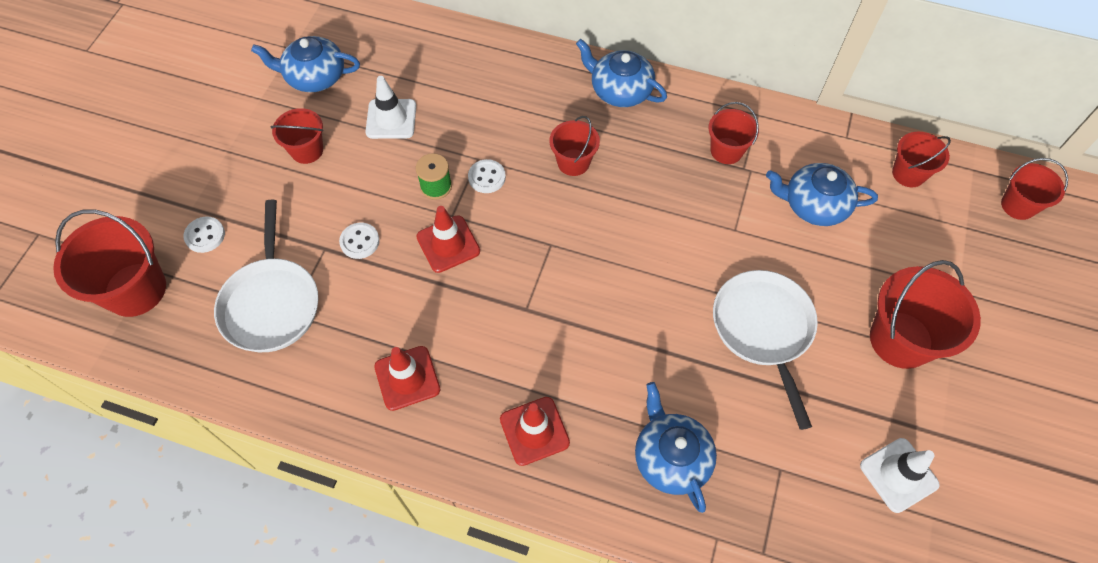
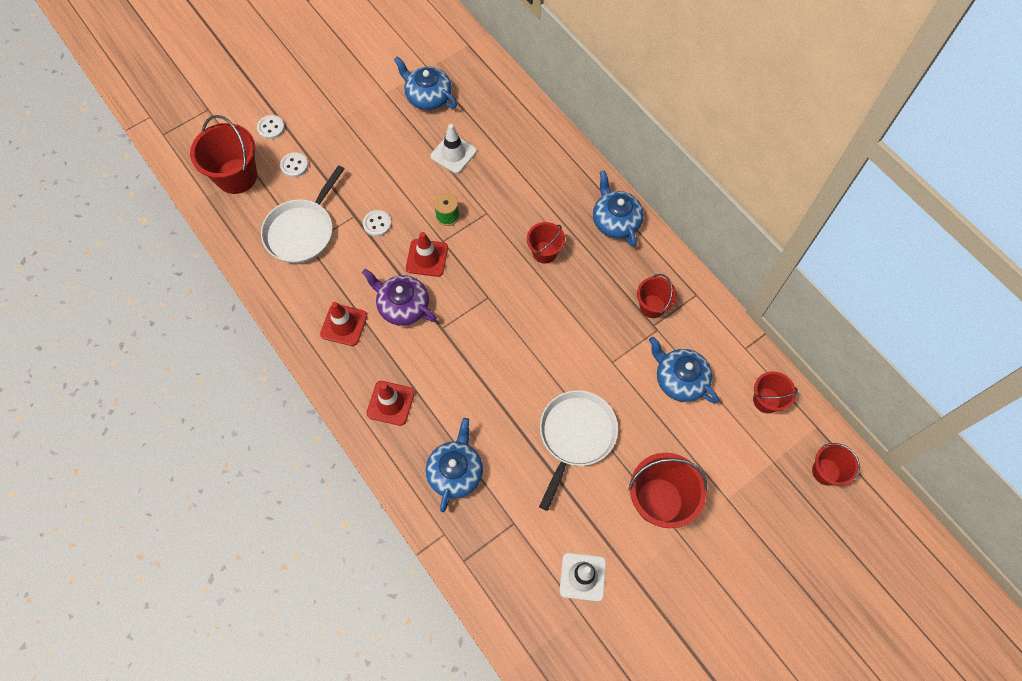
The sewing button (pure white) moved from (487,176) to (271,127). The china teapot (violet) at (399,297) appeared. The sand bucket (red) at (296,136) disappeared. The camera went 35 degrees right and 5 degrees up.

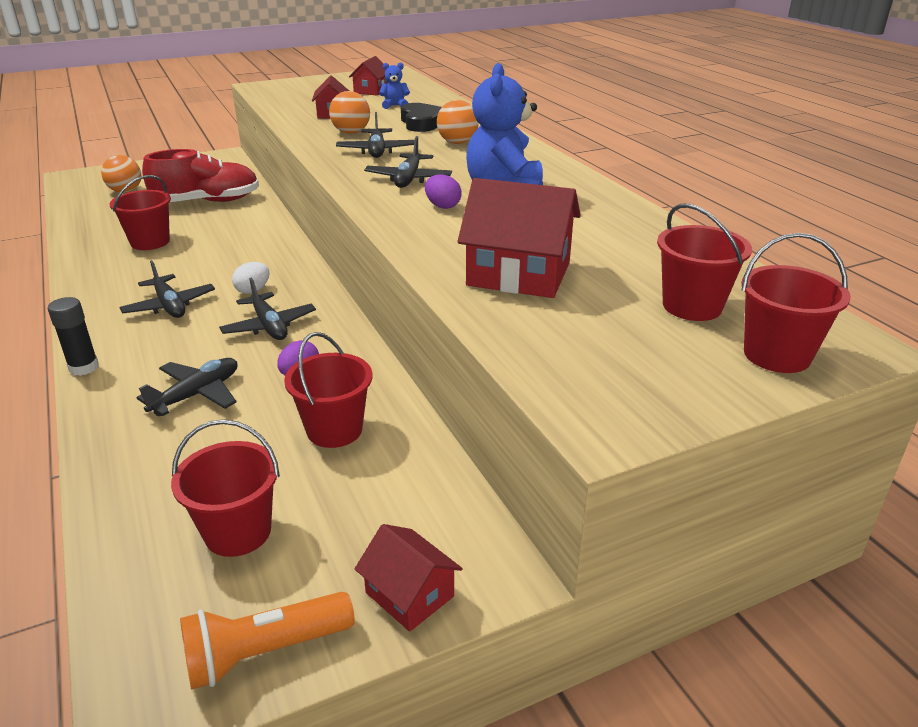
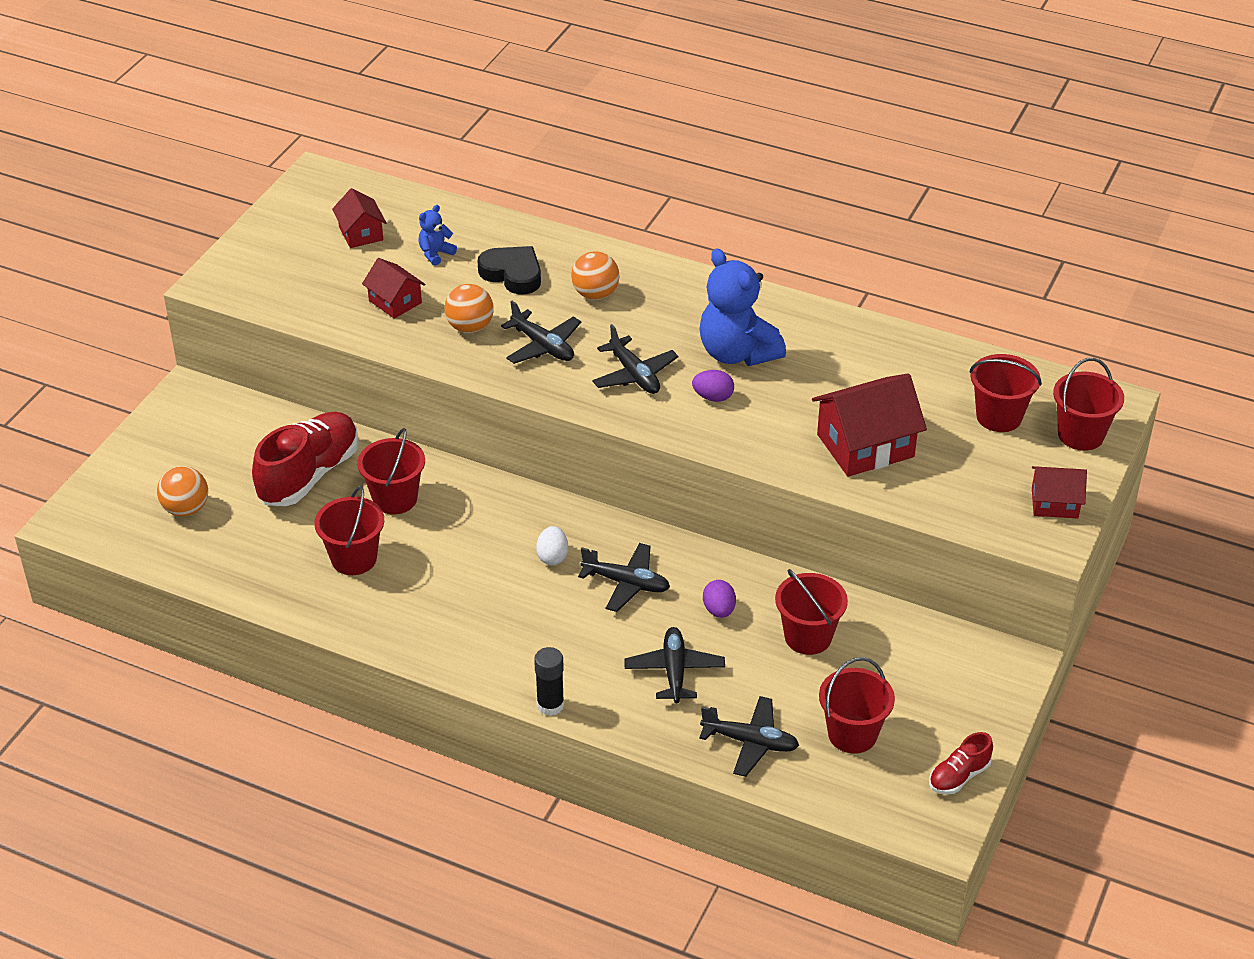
The sand bucket (red) at (391,471) appeared. The toy plane (jet-black) moved from (167,289) to (749,736). The flashlight (orange) at (267,641) was replaced by the sneaker (red) at (961,763). The cottage (red) moved from (409,578) to (1059,492). The camera went 40 degrees left and 10 degrees up.

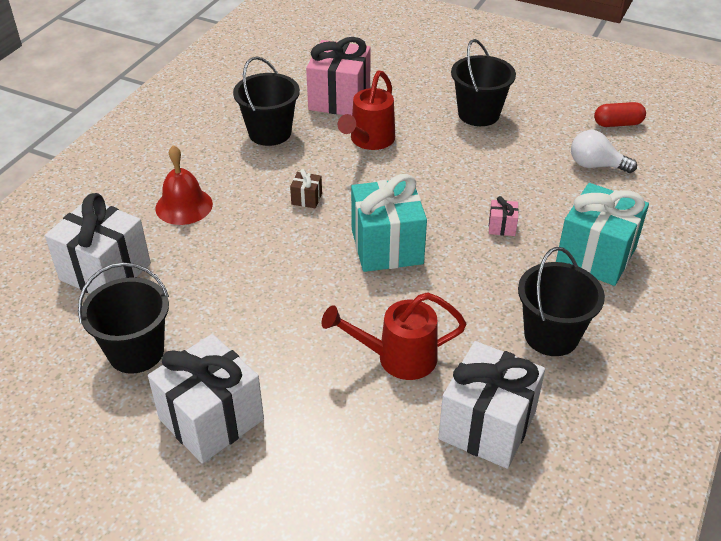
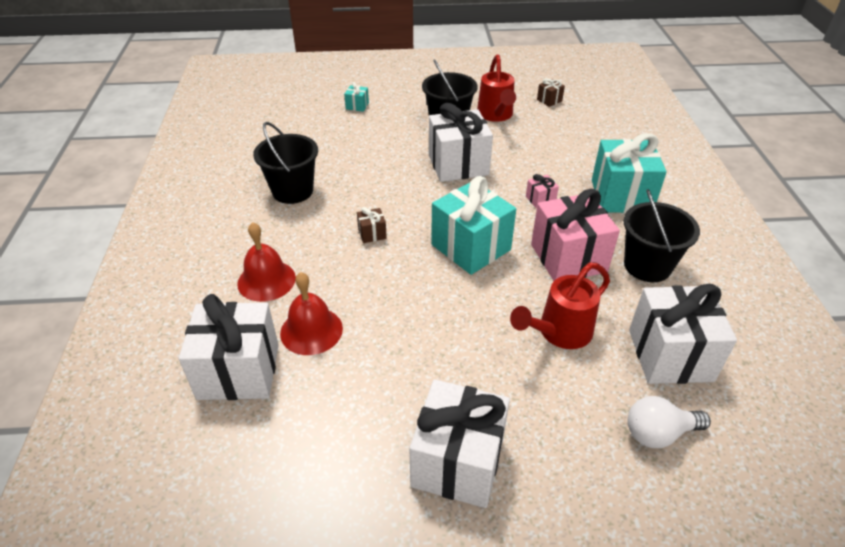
The school bell (red) at (311,313) appeared. The gift (turquoise) at (356,97) appeared. The gift (pure white) at (461,142) appeared. The sprinkling can (red) moved from (366,110) to (496,88). The gift (rose-pink) moved from (338,76) to (575,235). The capsule (red) at (620,114) was replaced by the gift (russet) at (551,92). The light bulb (pure white) moved from (604,151) to (669,422). The sand bucket (jet-black) at (123,318) disappeared. The camera went 30 degrees left and 0 degrees up.

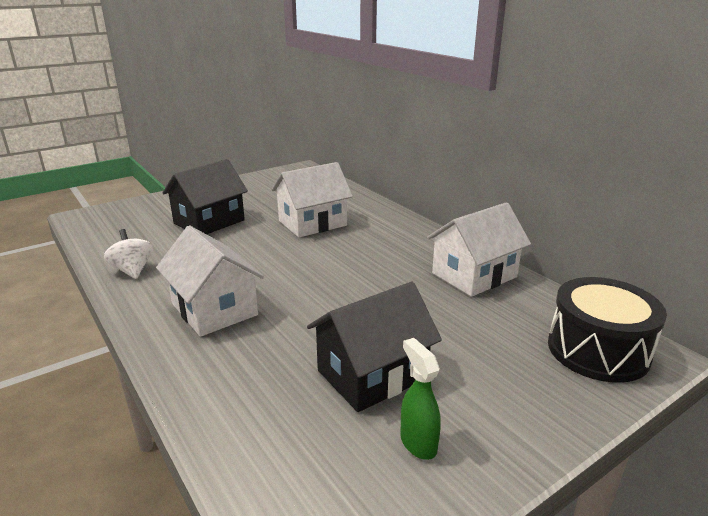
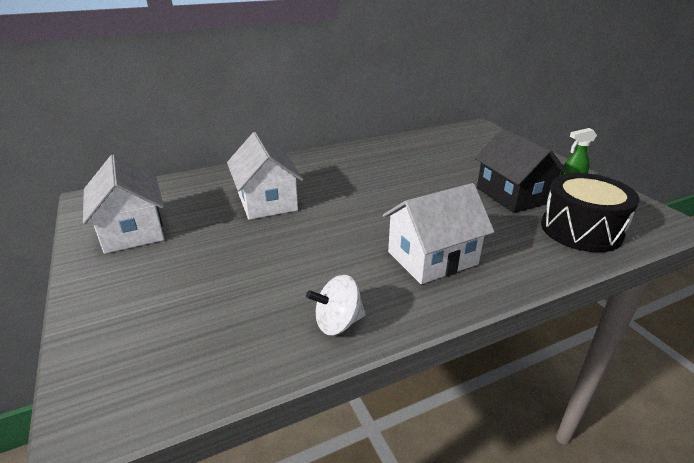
The cottage (pure white) moved from (479,249) to (123,204). The toy drum (jet-black) moved from (607,330) to (590,212). The cottage (jet-black) at (205,196) disappeared. The camera went 80 degrees left and 5 degrees up.

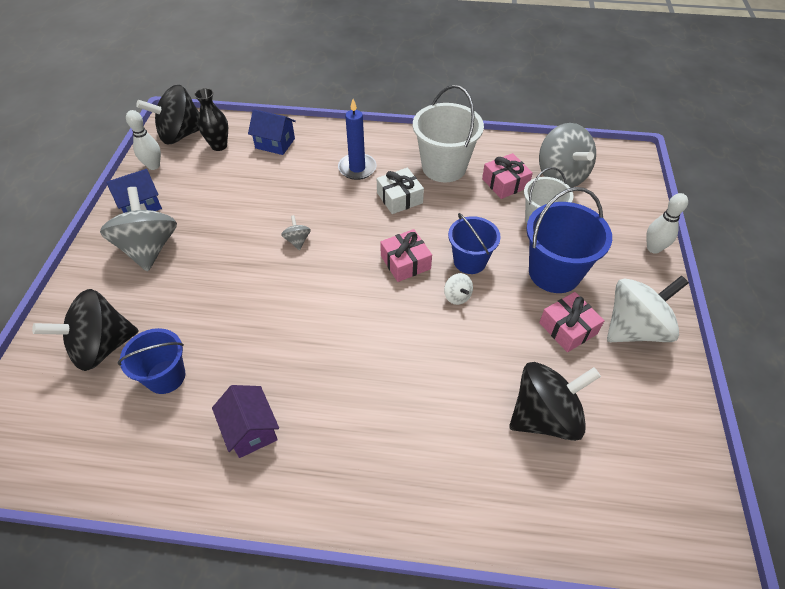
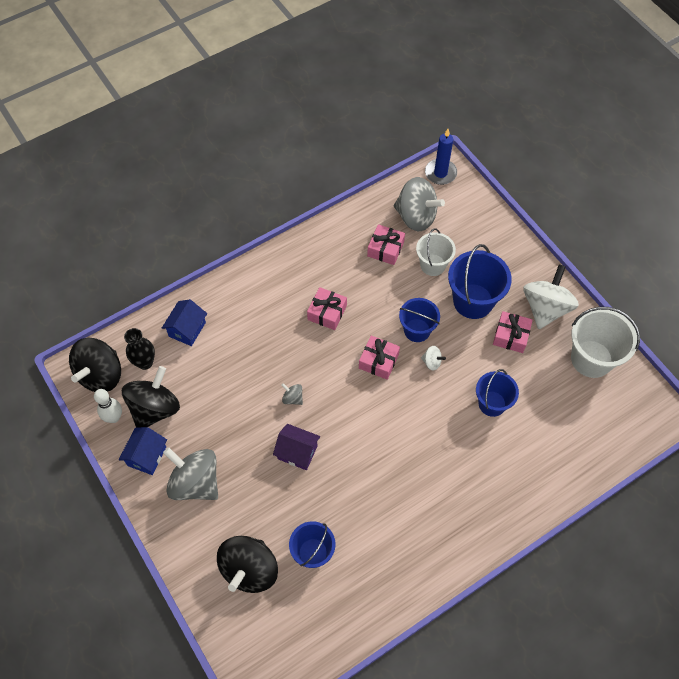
The spinning top (jet-black) moved from (555,401) to (151,397). The cottage (blue) at (272,132) turned 45 degrees counterclockwise. The cottage (violet) moved from (245,421) to (296,447). The gift (pure white) at (400,191) became the gift (rose-pink) at (327,308). The wax candle (blue) moved from (357,139) to (441,157). The sand bucket (blue) at (497,393) appeared. The sand bucket (pure white) moved from (448,133) to (605,342). The skittle (pure white) at (667,223) disappeared. The camera went 40 degrees left and 10 degrees up.

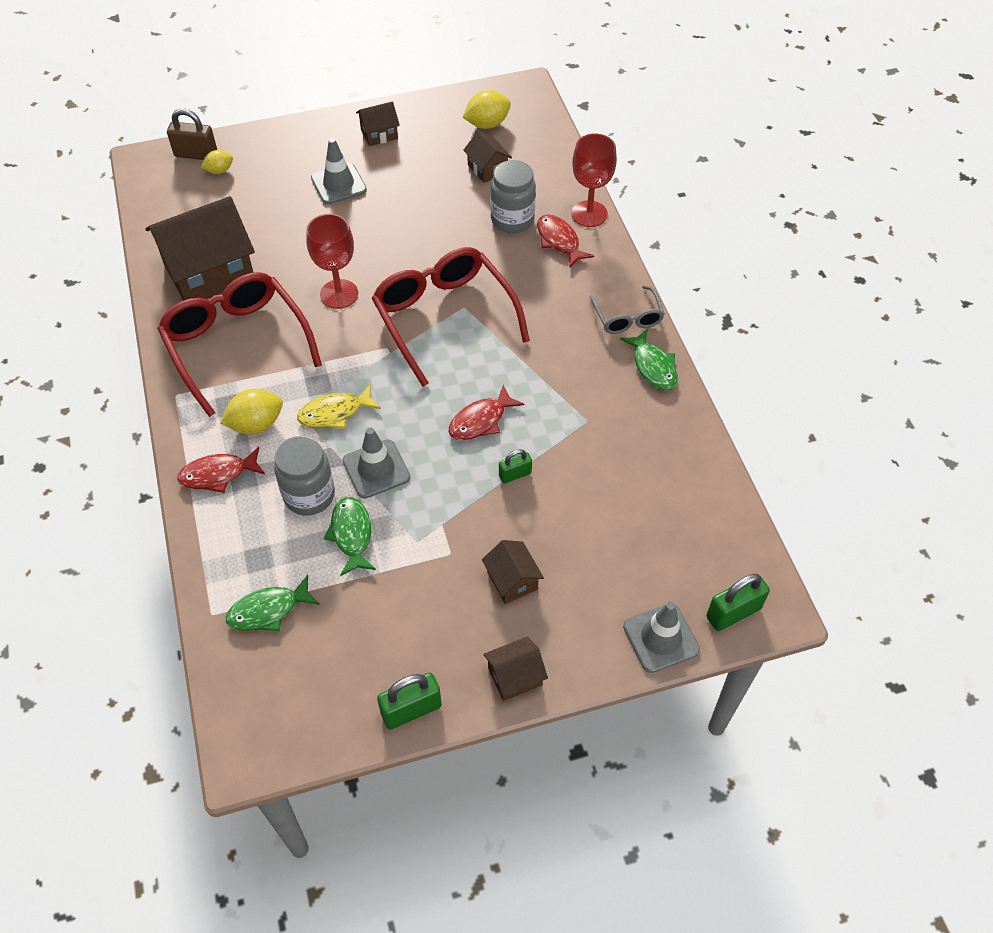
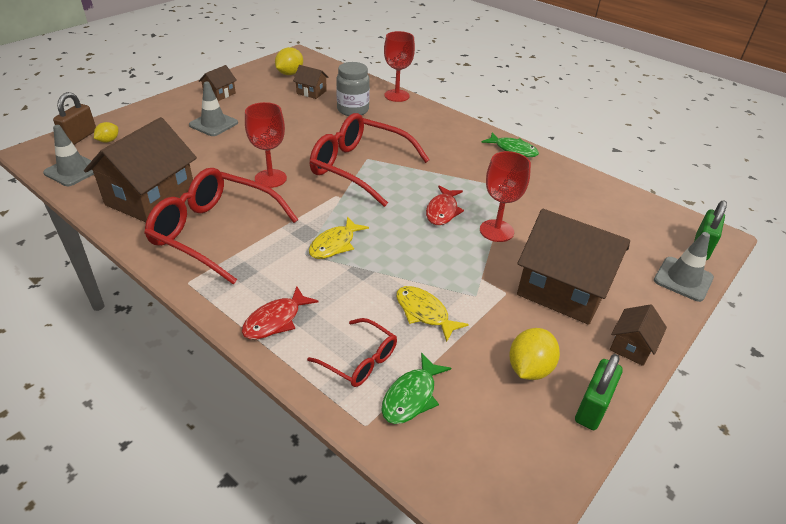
The safety cone (gray) moved from (376,463) to (68,155). The lock (russet) at (192,134) turned 45 degrees counterclockwise. The spectacles (red) at (352,352) appeared. The fish figure (leaf-green) at (350,536) became the fish figure (bright yellow) at (432,314). The lock (leaf-green) at (515,466) was replaced by the wine glass (red) at (505,196). The toy lemon (bright yellow) moved from (251,411) to (534,354). The cottage (russet) at (513,572) changed to 2.15 times the size. The preserve jar (gray) at (304,476) disappeared. The fish figure (red) at (565,240) disappeared. The spectacles (gray) at (627,309) disappeared. The camera went 35 degrees left and 15 degrees down.

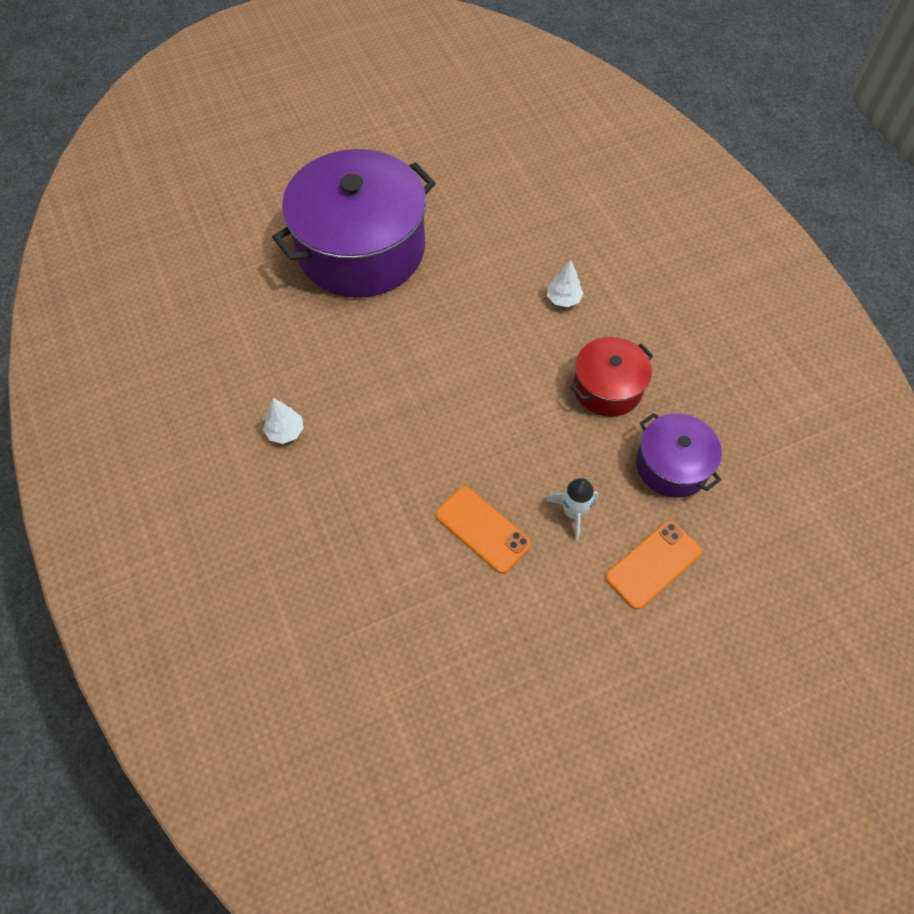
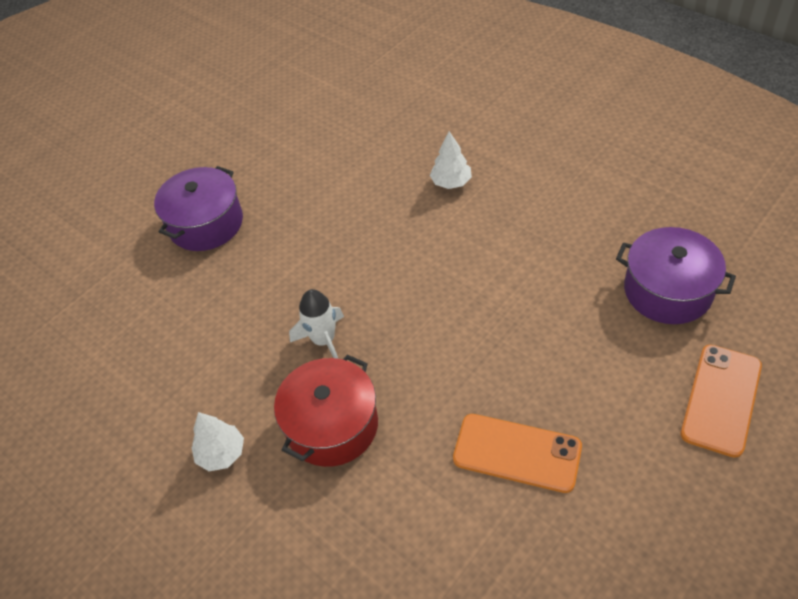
The pot (violet) at (353,223) changed to 0.50 times the size. The pot (red) moved from (612,377) to (326,411). The spaceship (pure white) moved from (572,509) to (316,324). The camera went 20 degrees left and 10 degrees down.

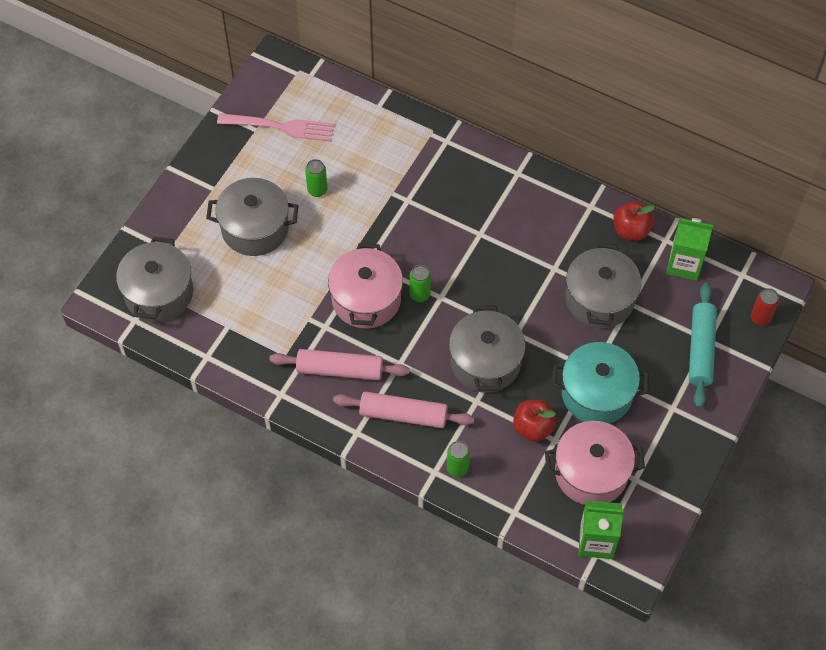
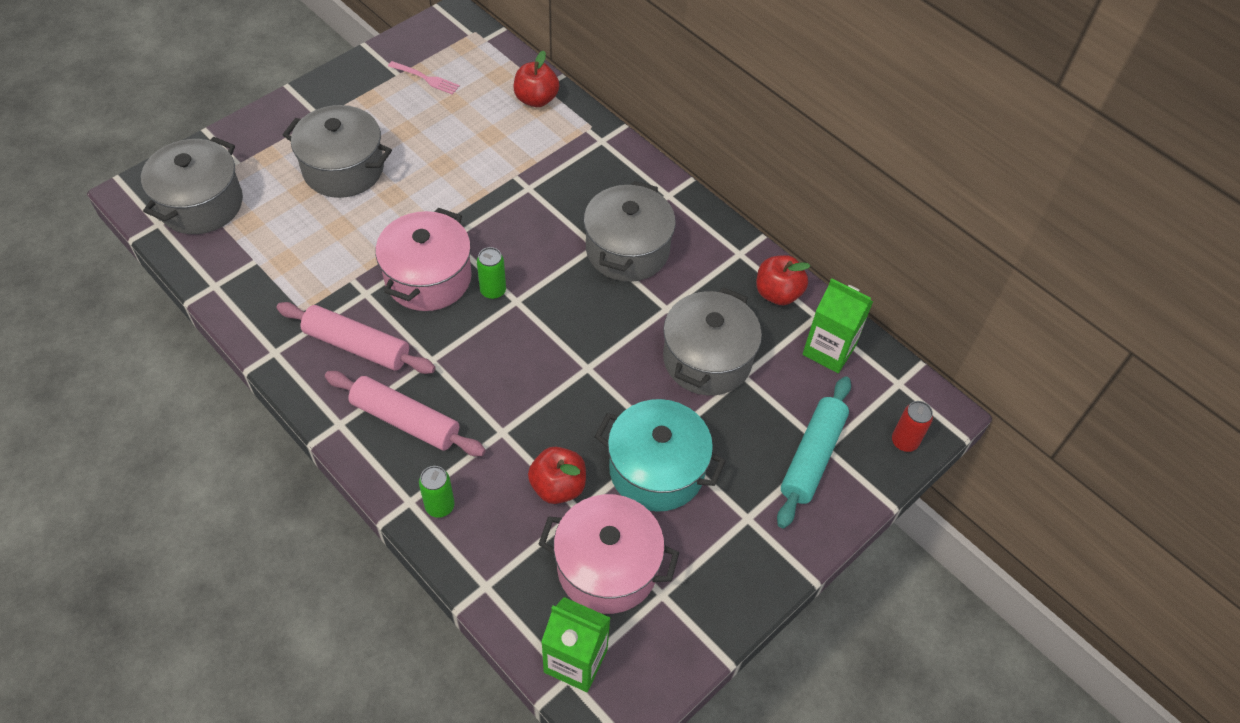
The fork (rose-pink) at (275,127) changed to 0.57 times the size. The apple fruit (red) at (536,79) appeared. The pot (gray) moved from (487,349) to (630,231). The soda can (leaf-green) at (316,178) disappeared. The camera went 15 degrees right and 5 degrees down.

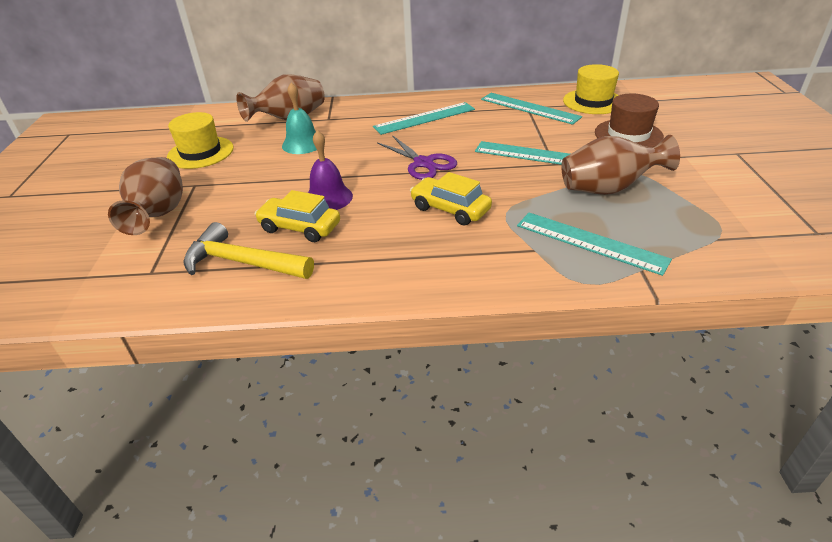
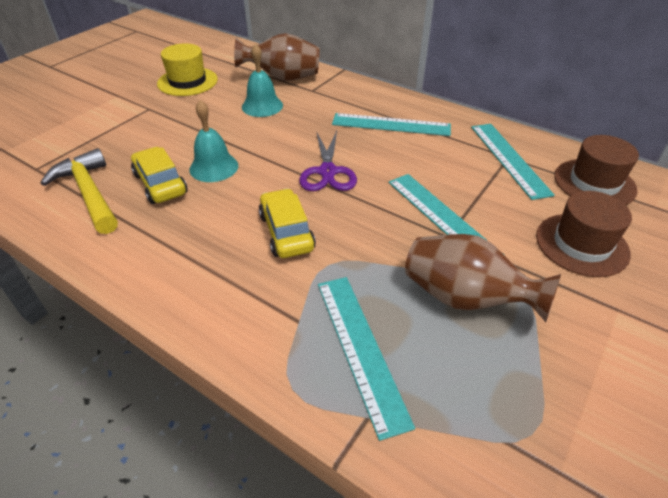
The school bell (violet) at (330,170) became the school bell (turquoise) at (213,141). The hat (bright yellow) at (591,89) became the hat (russet) at (596,170). The flower vase (russet) at (145,196) disappeared. The camera went 35 degrees right and 5 degrees up.

